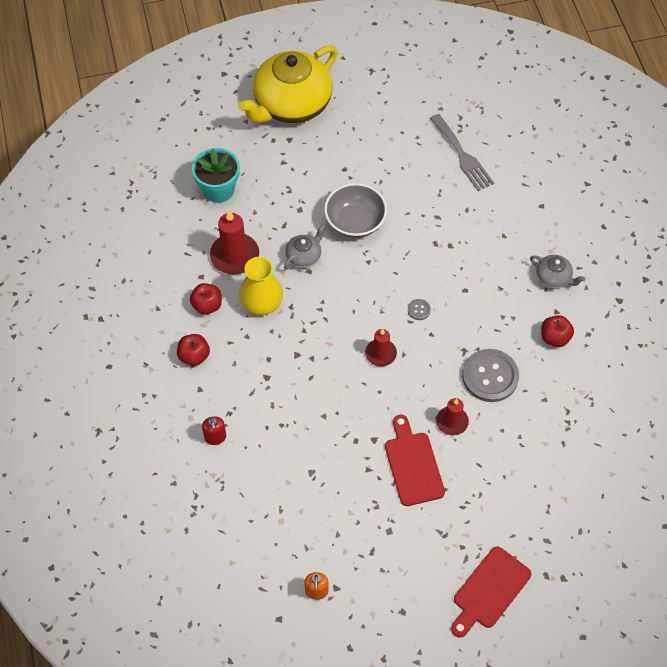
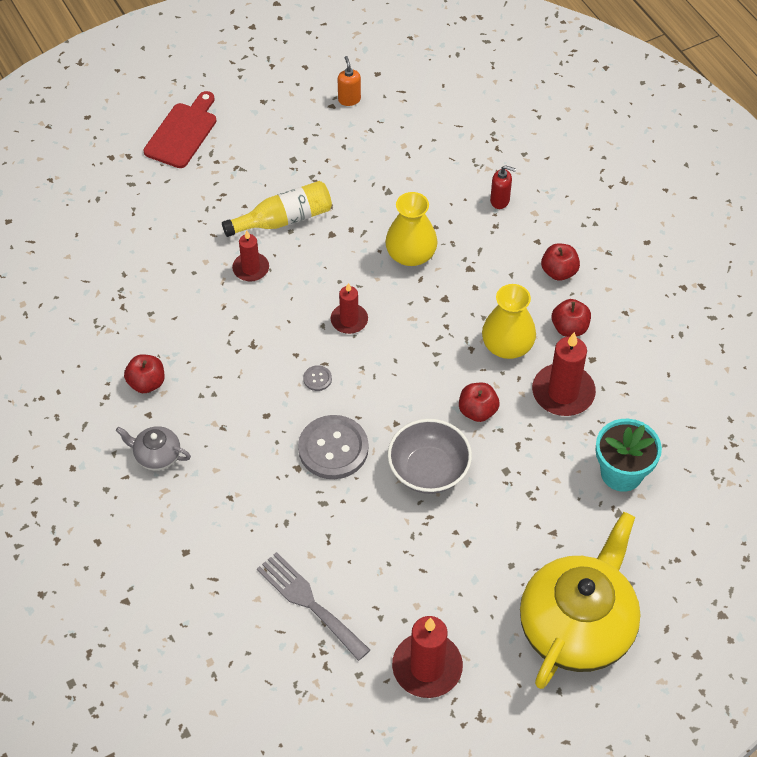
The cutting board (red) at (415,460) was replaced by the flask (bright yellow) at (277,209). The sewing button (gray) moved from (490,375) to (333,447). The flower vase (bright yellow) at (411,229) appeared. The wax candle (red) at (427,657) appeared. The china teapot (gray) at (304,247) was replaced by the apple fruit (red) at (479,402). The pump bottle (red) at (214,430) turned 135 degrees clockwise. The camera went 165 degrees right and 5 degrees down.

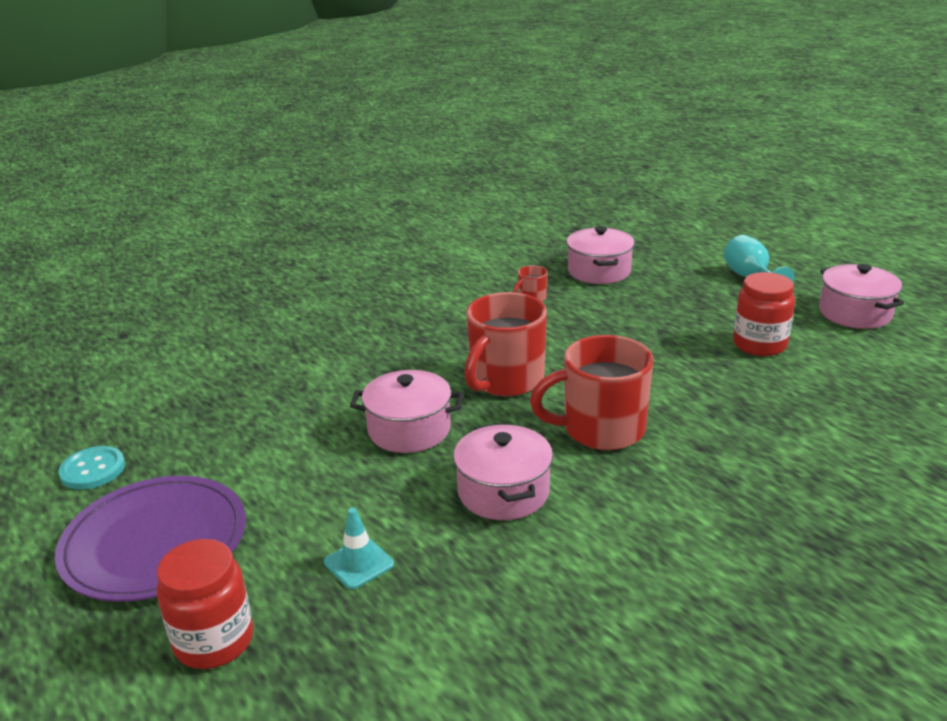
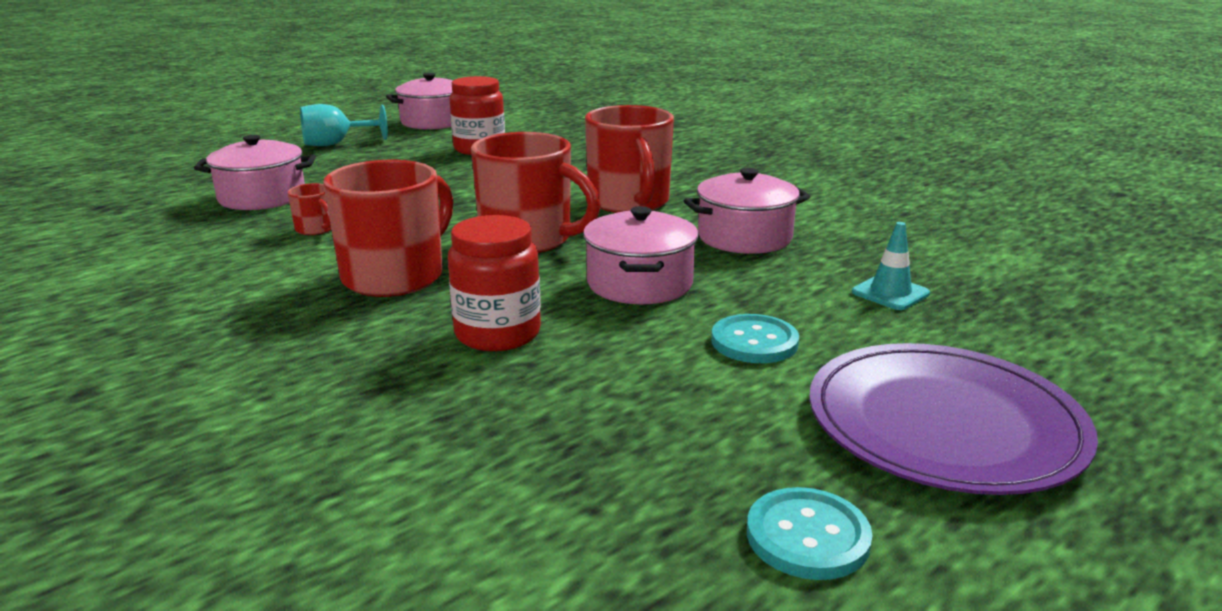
The mug (red) at (388,228) appeared. The preserve jar (red) moved from (205,604) to (494,283). The sewing button (turquoise) at (755,338) appeared. The camera went 95 degrees left and 5 degrees down.

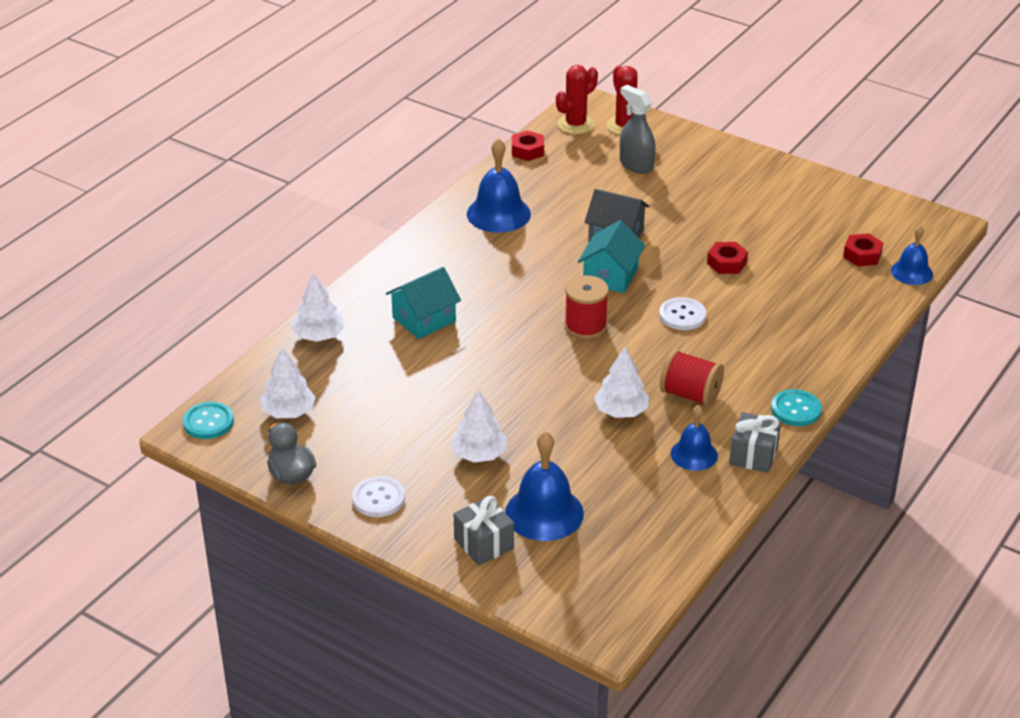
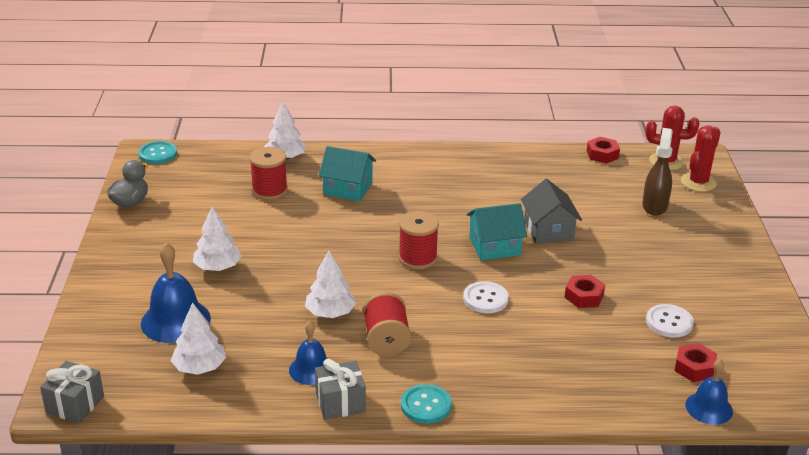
The gift (gray) moved from (484,530) to (72,392). The toy tree (pure white) moved from (288,382) to (198,339). The bobbin (red) at (268,173) appeared. The spray bottle (gray) at (637,129) became the spray bottle (russet) at (657,172). The sewing button (pure white) moved from (378,496) to (670,321). The school bell (blue) at (499,185) disappeared. The camera went 55 degrees right and 5 degrees down.

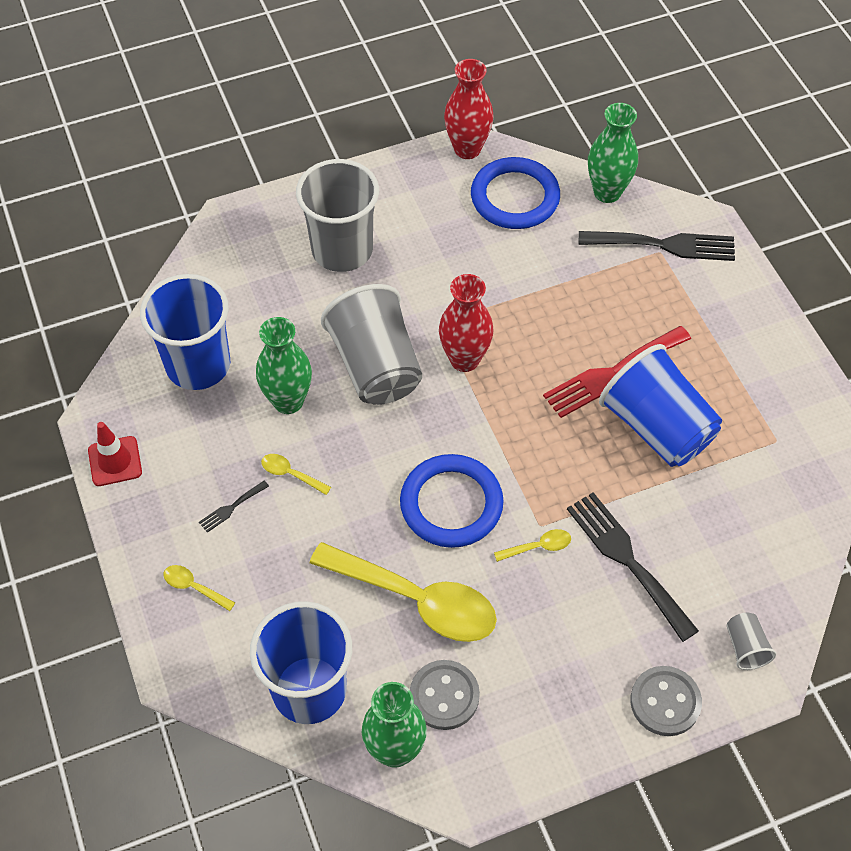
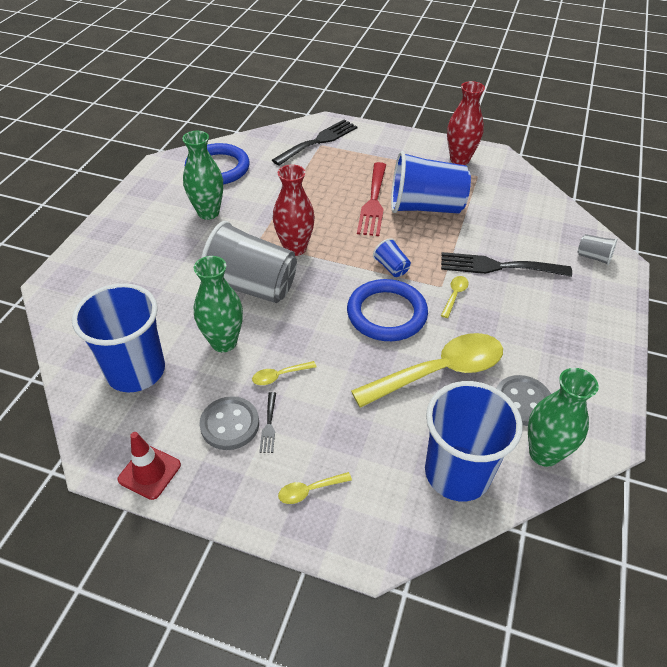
The flower vase (leaf-green) moved from (613,153) to (202,175). The sewing button (gray) moved from (666,701) to (229,423). The beaker (blue) at (392,257) appeared. The flower vase (red) moved from (468,109) to (466,123). The beaker (gray) at (337,215) disappeared. The camera went 50 degrees left and 10 degrees down.

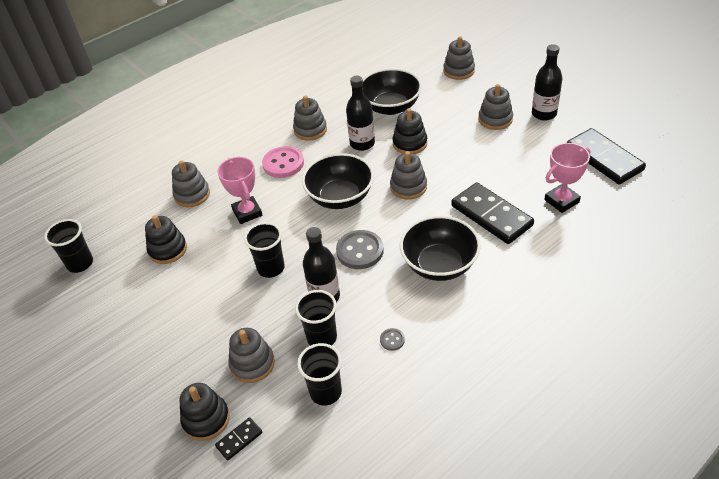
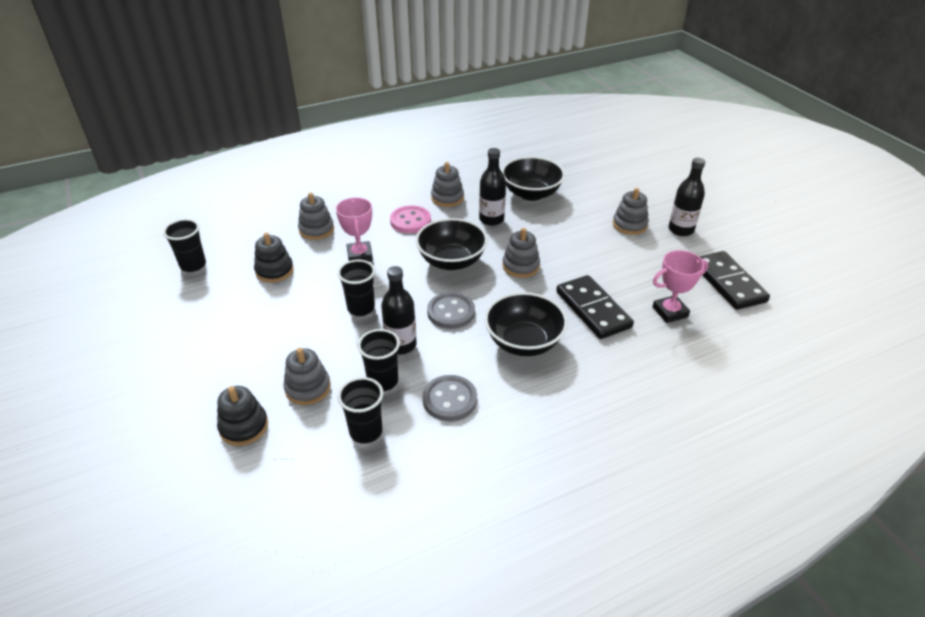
The sewing button (gray) at (392,339) changed to 2.13 times the size. The domino tile (jet-black) at (238,438) disappeared. The ring stacker (jet-black) at (409,131) disappeared. The ring stacker (gray) at (459,58) disappeared. The camera went 10 degrees right and 5 degrees down.

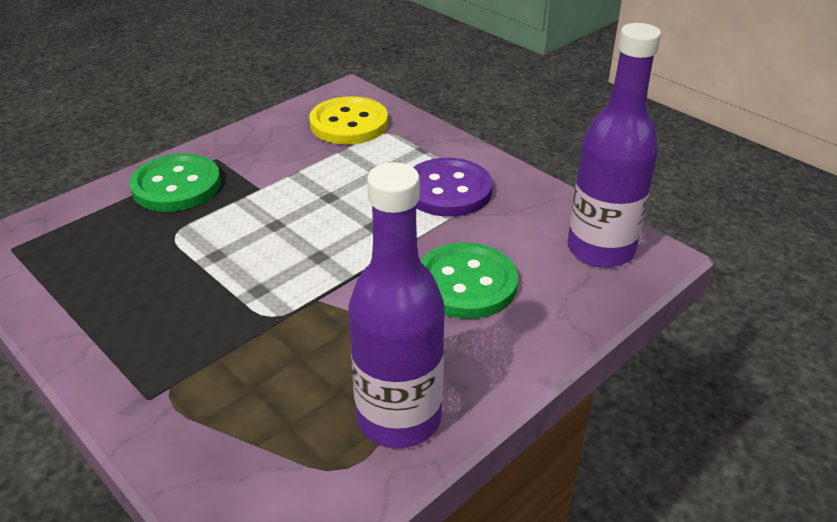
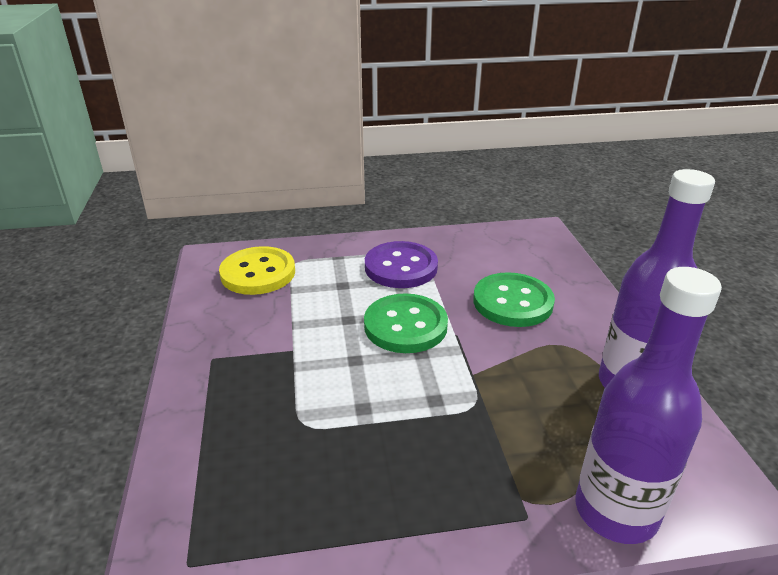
The sewing button (leaf-green) moved from (175,182) to (406,323). The flask (violet) moved from (614,145) to (648,405). The camera went 55 degrees left and 5 degrees down.

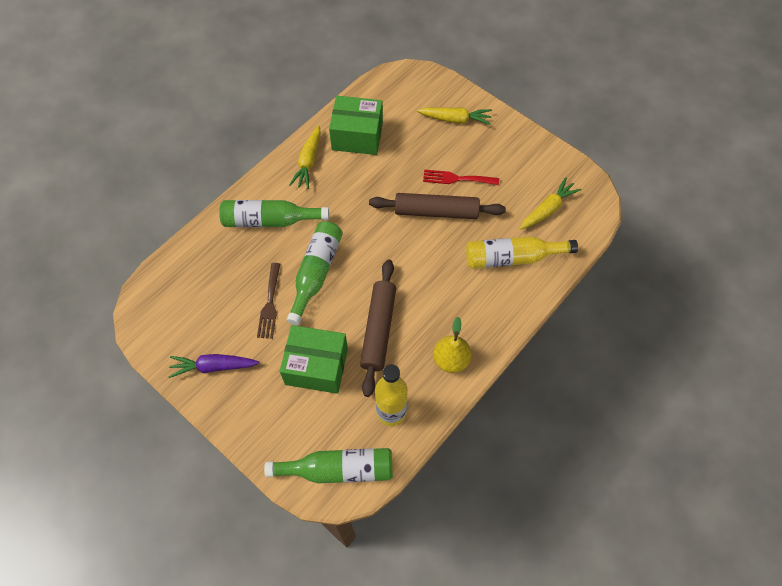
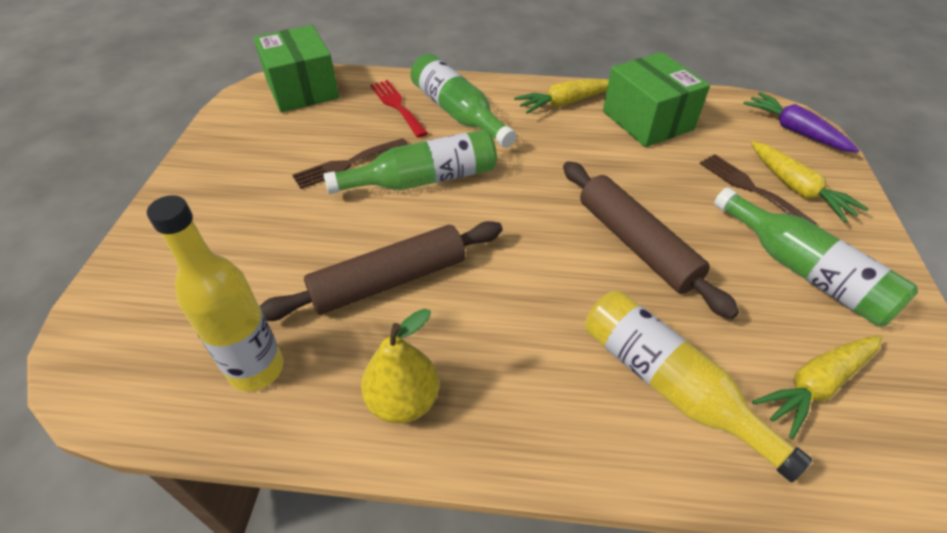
The box (leaf-green) moved from (314,359) to (296,68). The fork (red) moved from (461,177) to (399,109). The fork (russet) at (757,189) appeared. The flask (leaf-green) moved from (328,465) to (816,256). The carrot (violet) moved from (214,366) to (801,122). The carrot (bright yellow) at (550,203) turned 135 degrees clockwise. The camera went 55 degrees right and 15 degrees down.

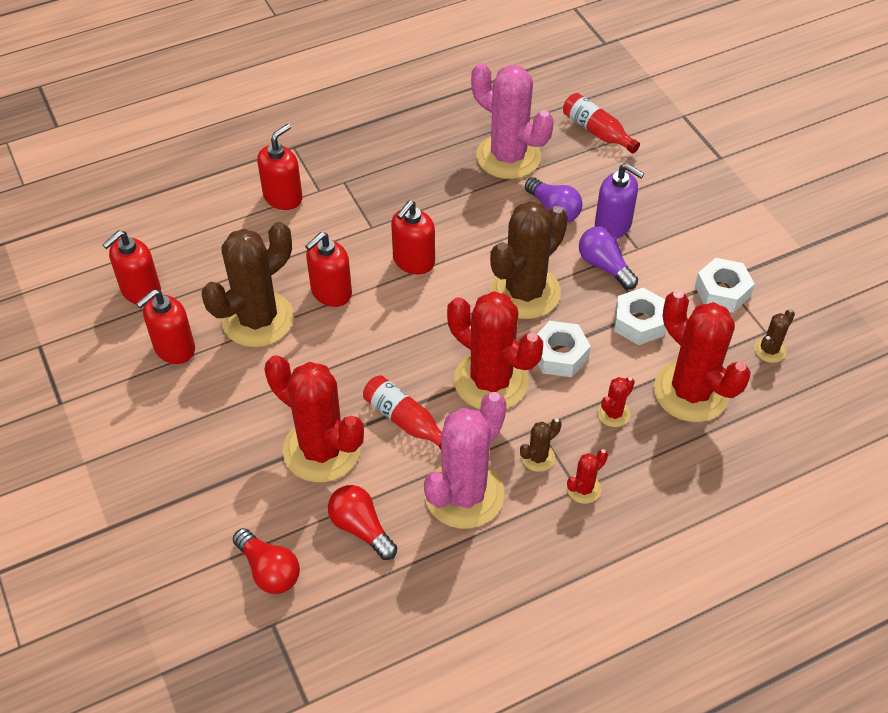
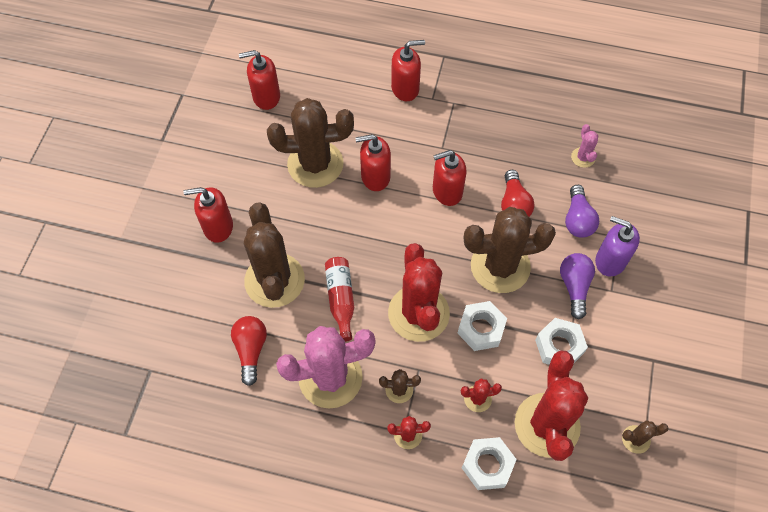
The pump bottle (red) moved from (165,326) to (208,215). The cactus (red) at (314,418) became the cactus (russet) at (274,255). The hexagon nut (pure white) moved from (725,285) to (489,463). The light bulb (red) moved from (266,561) to (518,193). The cactus (rose-pink) at (512,121) changed to 0.43 times the size. The pump bottle (violet) at (619,200) turned 135 degrees clockwise. The flask (red) at (601,123) disappeared. The camera went 40 degrees right and 10 degrees up.

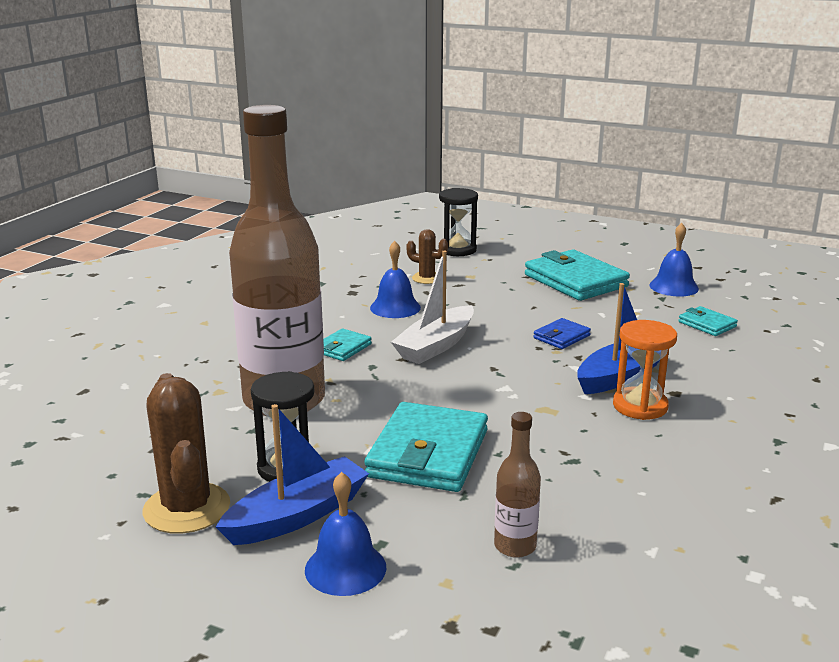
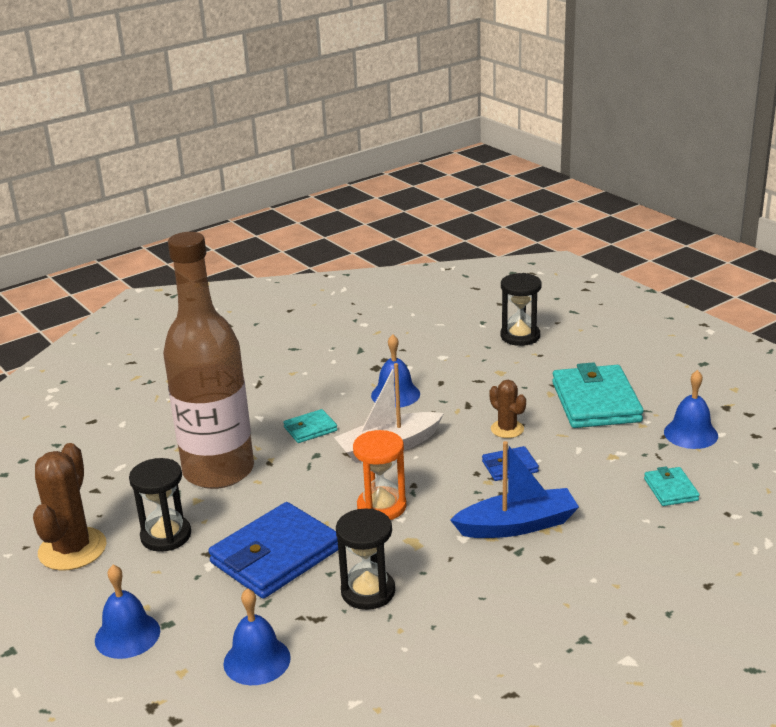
The billfold (turquoise) at (426,447) became the billfold (blue) at (273,550). The flask (russet) at (517,485) was replaced by the school bell (blue) at (257,636). The hourglass (jet-black) at (365,559) appeared. The hourglass (orange) moved from (645,370) to (379,475). The cactus (russet) moved from (427,256) to (507,409). The toy boat (blue) at (292,474) disappeared. The camera went 30 degrees right and 5 degrees up.

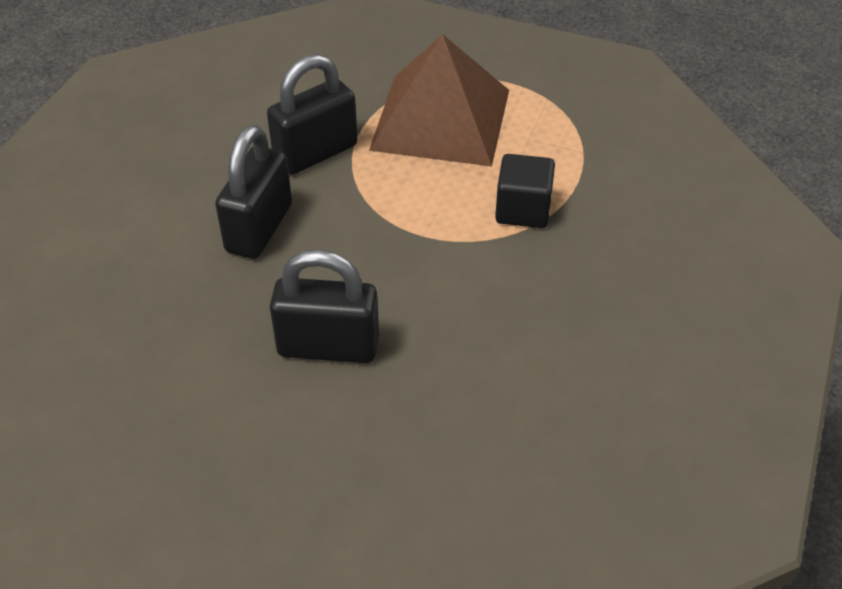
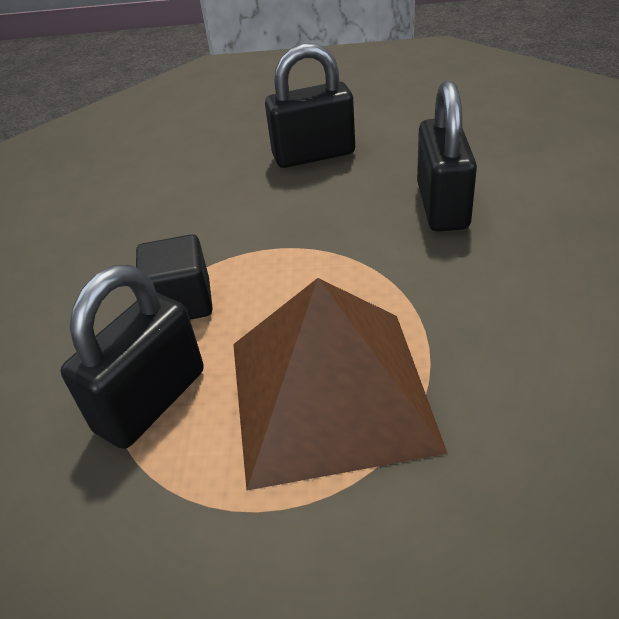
The lock (jet-black) moved from (312,114) to (132,356). The camera went 165 degrees right and 5 degrees down.

